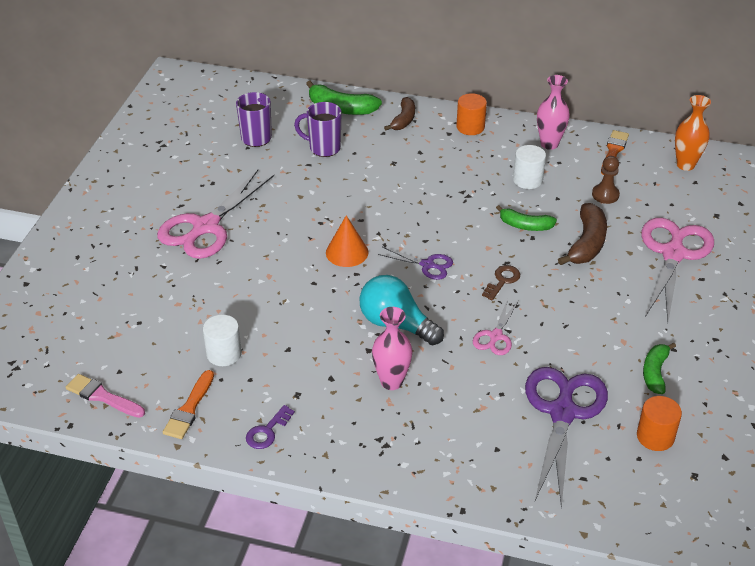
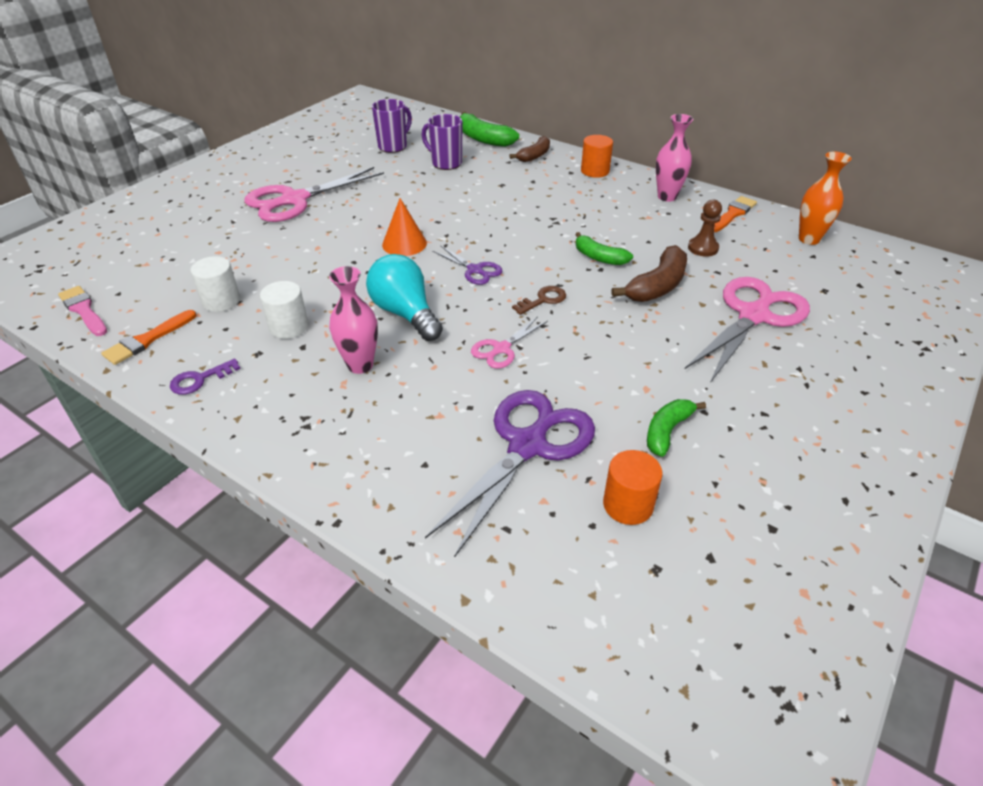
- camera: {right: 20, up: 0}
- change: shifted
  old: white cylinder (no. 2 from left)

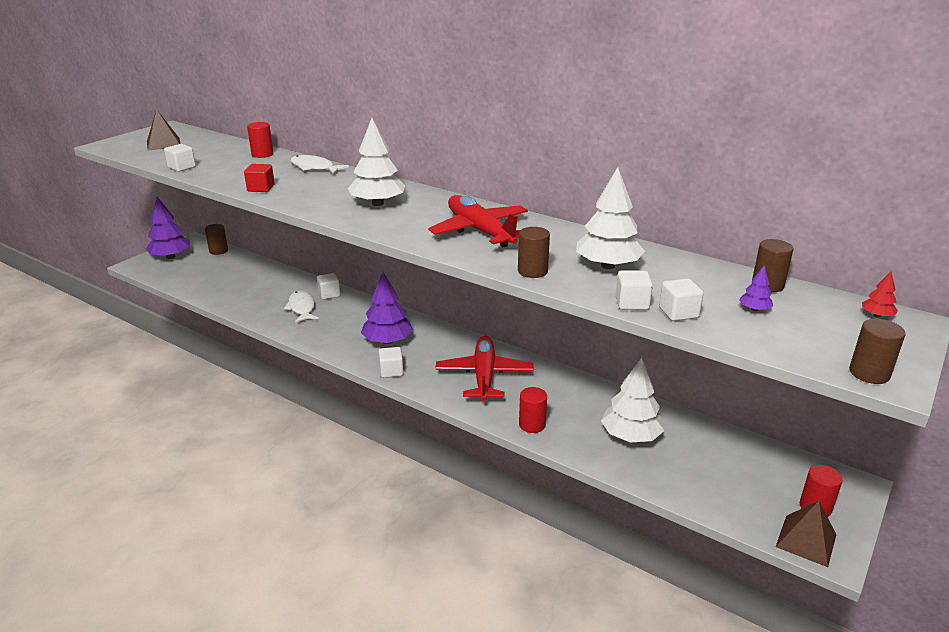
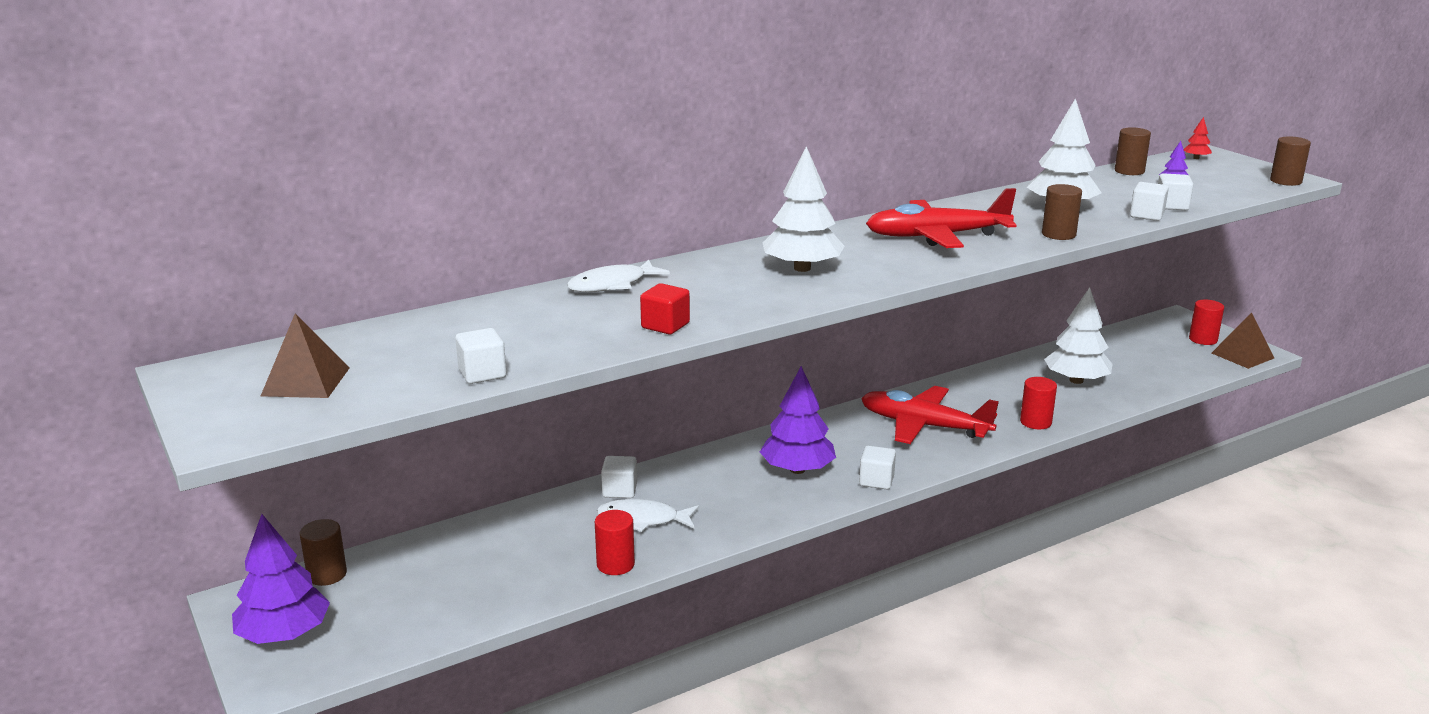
- camera: {right: -65, up: -5}
- change: shifted
  old: red cylinder (no. 1 from left)

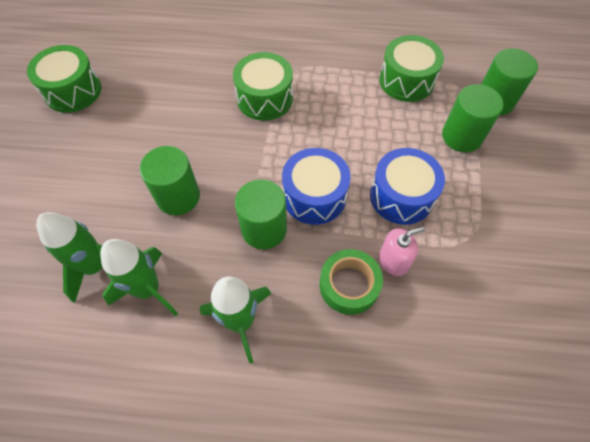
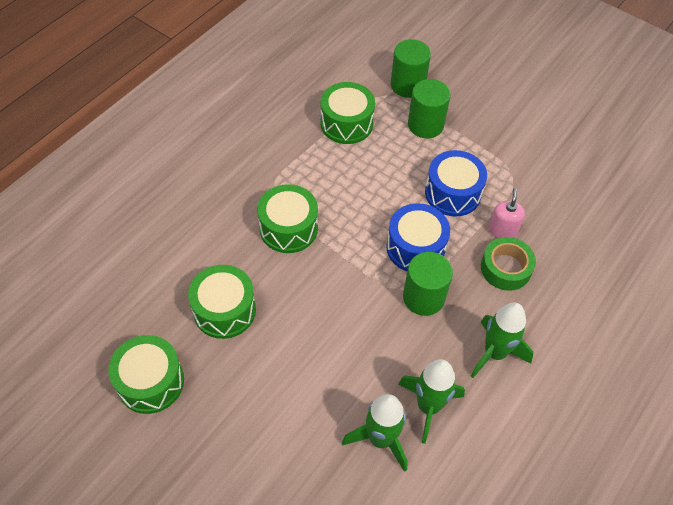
- camera: {right: -60, up: -5}
- change: gone
  old: green cylinder (no. 1 from left)
- change: new
  new: green drum (no. 2 from left)

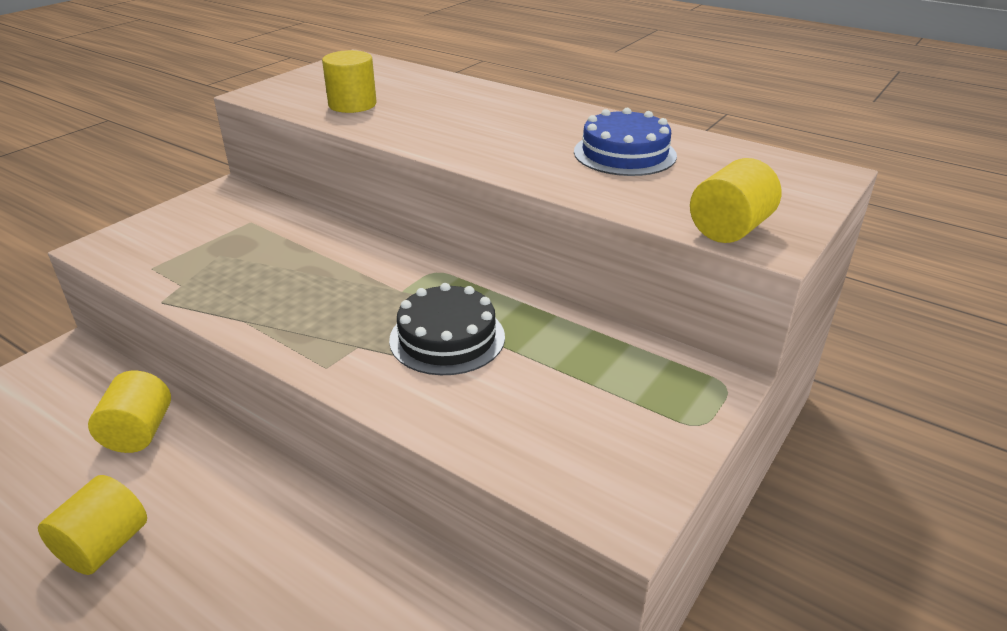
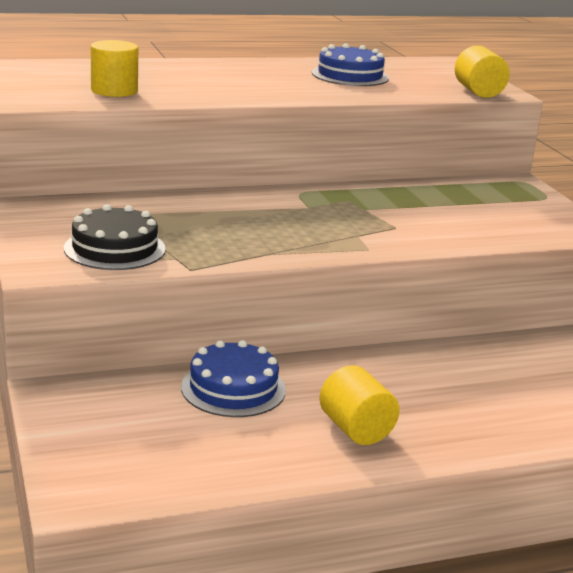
- camera: {right: -55, up: -10}
- change: swapped
  old: yellow cylinder (no. 2 from left)
  new: blue cake (no. 1 from left)
- change: shifted
  old: black cake

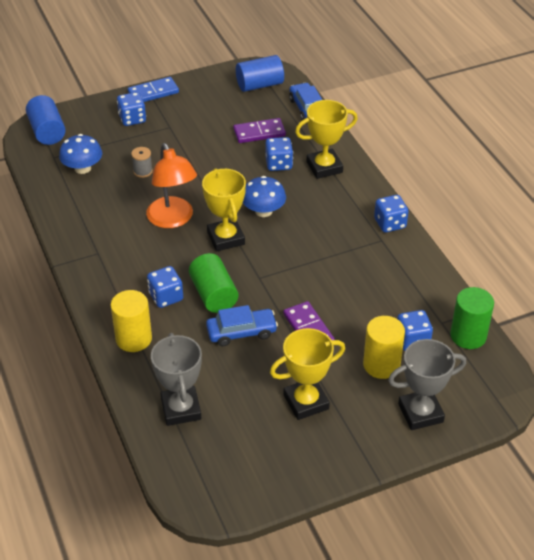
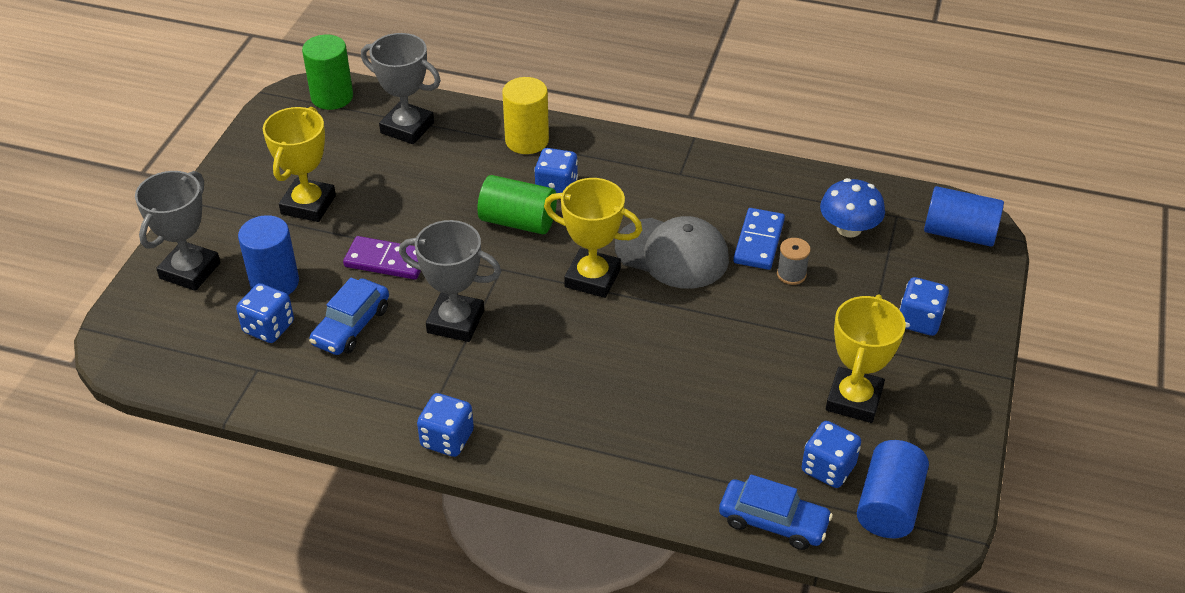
- camera: {right: 130, up: 0}
- change: shifted
  old: blue domino
- change: swapped
  old: orange lamp
  new: grey cap
- change: shifted
  old: blue car (no. 1 from left)
- change: gone
  old: purple domino (no. 1 from left)
- change: gone
  old: blue mushroom (no. 2 from left)
- change: shifted
  old: blue dice (no. 3 from left in the first image)
  new: blue dice (no. 4 from left)
- change: shifted
  old: yellow trophy (no. 3 from left)
- change: repainted
  old: yellow cylinder (no. 2 from left)
  new: blue cylinder (no. 1 from left)
- change: shifted
  old: green cylinder (no. 2 from left in the first image)
  new: green cylinder (no. 1 from left)
- change: new
  new: grey trophy (no. 3 from left)

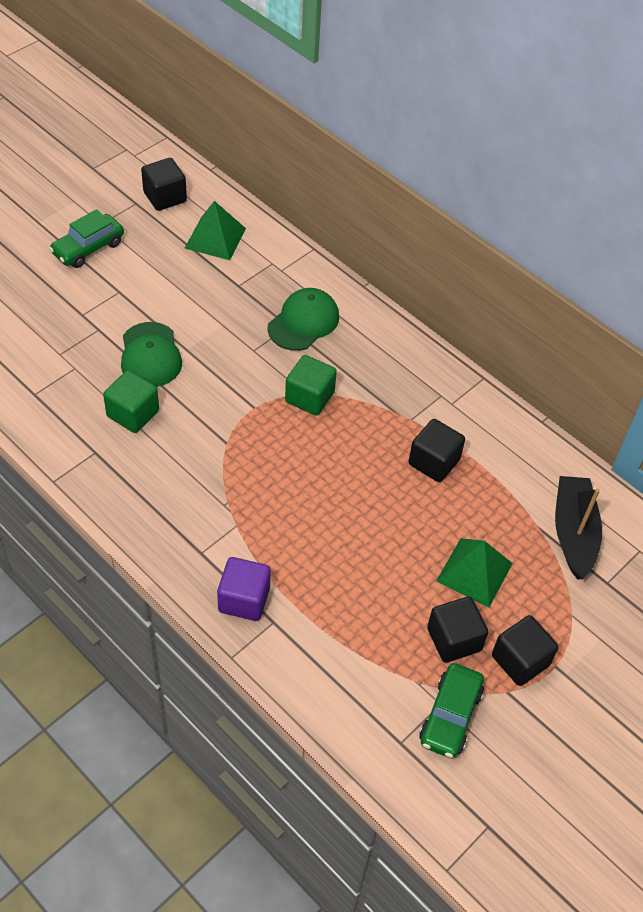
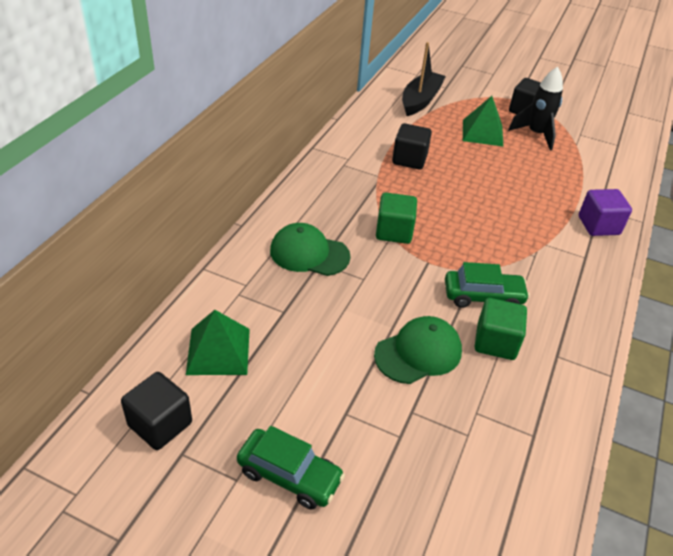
- camera: {right: -110, up: -10}
- change: shifted
  old: green car (no. 2 from left)
- change: swapped
  old: black cube (no. 3 from left)
  new: black rocket
- change: rotated
  old: black boat
  degrees: 135

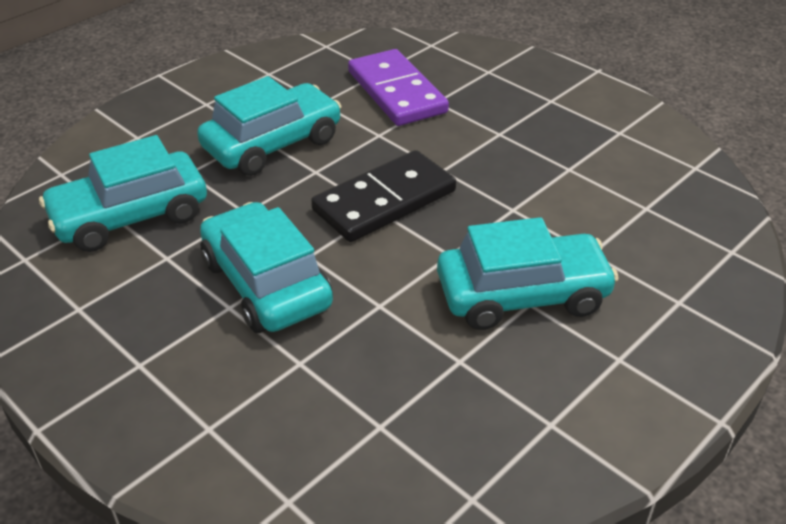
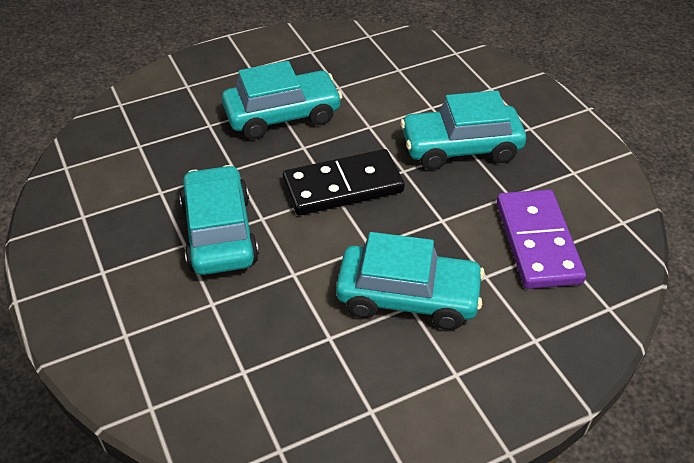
- camera: {right: 20, up: 5}
- change: shifted
  old: turquoise car (no. 1 from left in the first image)
  new: turquoise car (no. 4 from left)
- change: shifted
  old: purple domino

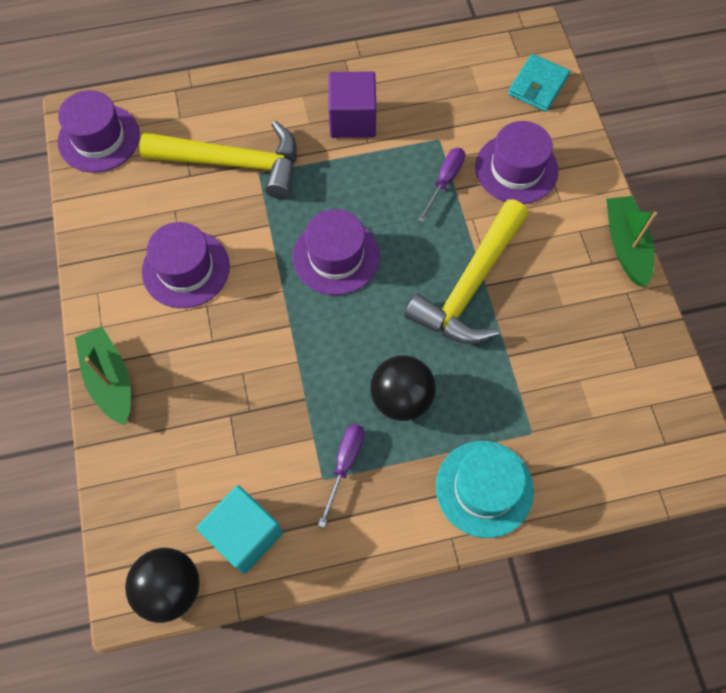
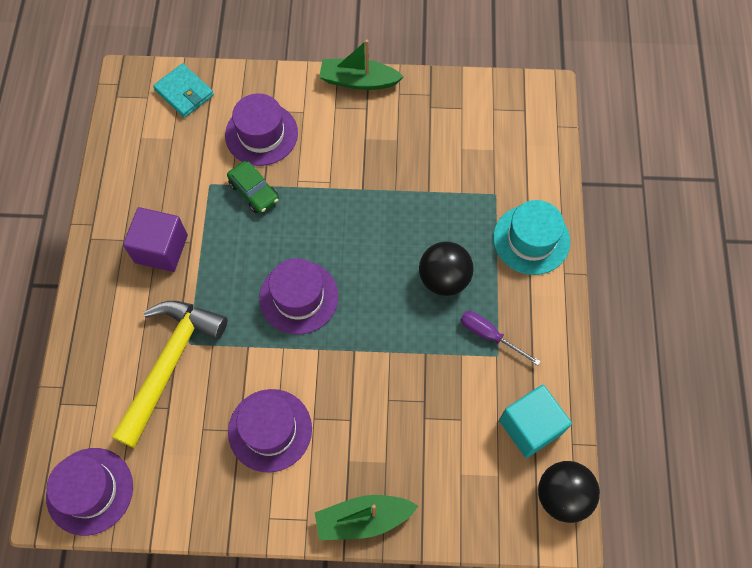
- camera: {right: -75, up: 0}
- change: gone
  old: yellow hammer (no. 2 from left)
- change: swapped
  old: purple screwdriver (no. 2 from left)
  new: green car

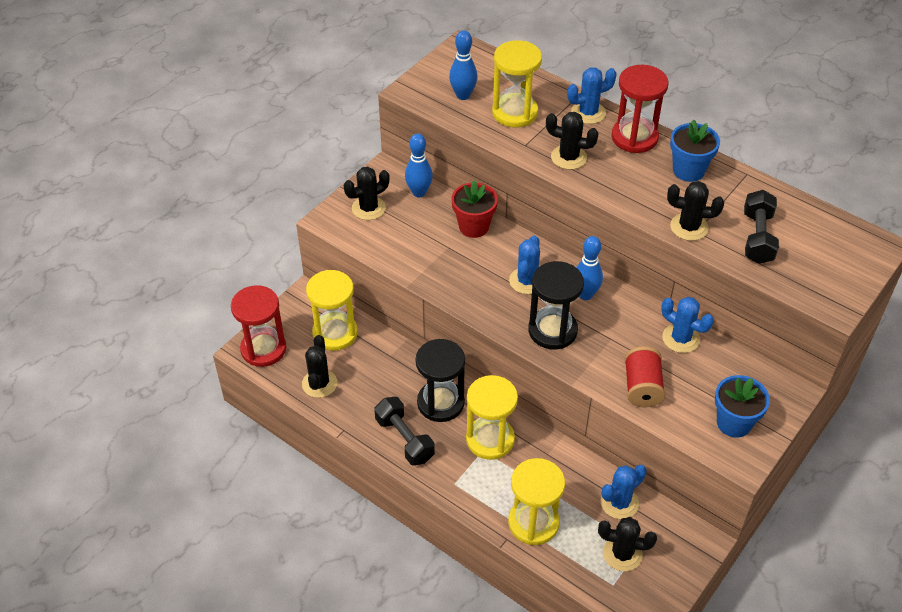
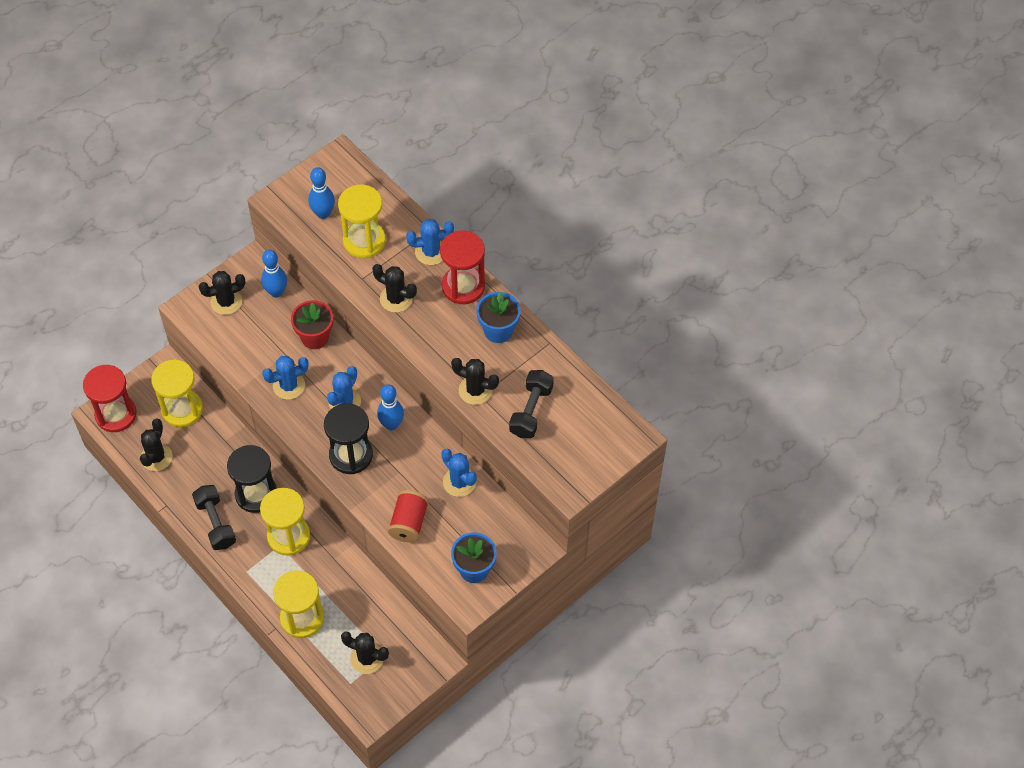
- camera: {right: 10, up: 10}
- change: shifted
  old: blue cactus (no. 3 from left in the first image)
  new: blue cactus (no. 1 from left)

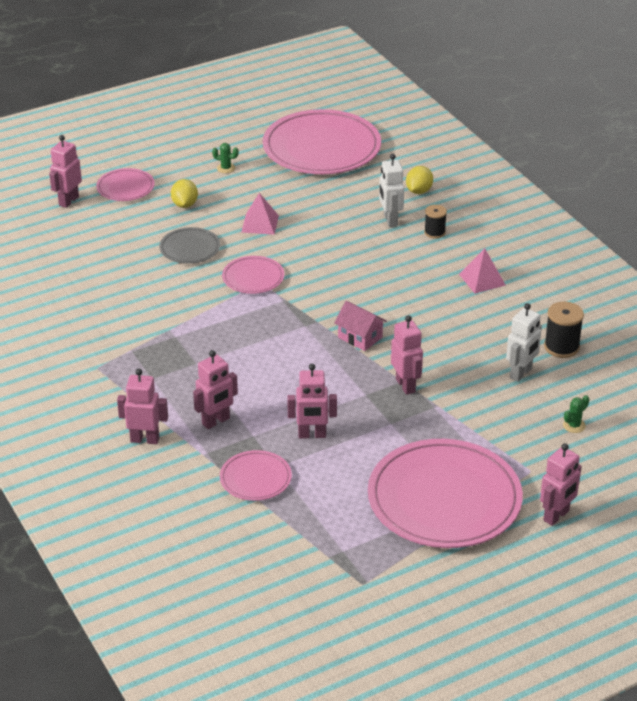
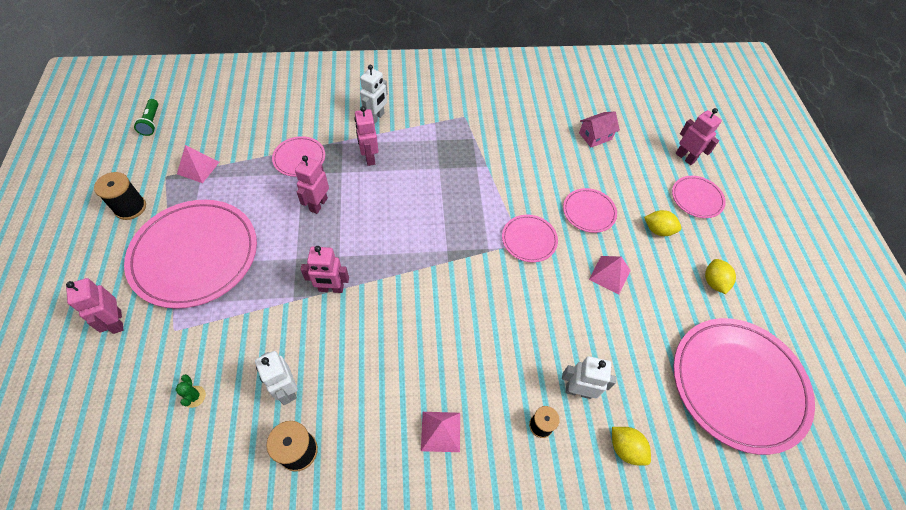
- camera: {right: 110, up: 20}
- change: repainted
  old: pink robot (no. 2 from left)
  new: white robot (no. 2 from left)
- change: repainted
  old: grey plate
  new: pink plate (no. 4 from left)
- change: swapped
  old: green cactus (no. 1 from left)
  new: yellow lemon (no. 3 from left)
- change: shifted
  old: pink house
- change: new
  new: black spool (no. 1 from left)
- change: new
  new: green flashlight
- change: new
  new: pink pyramid (no. 1 from left)

